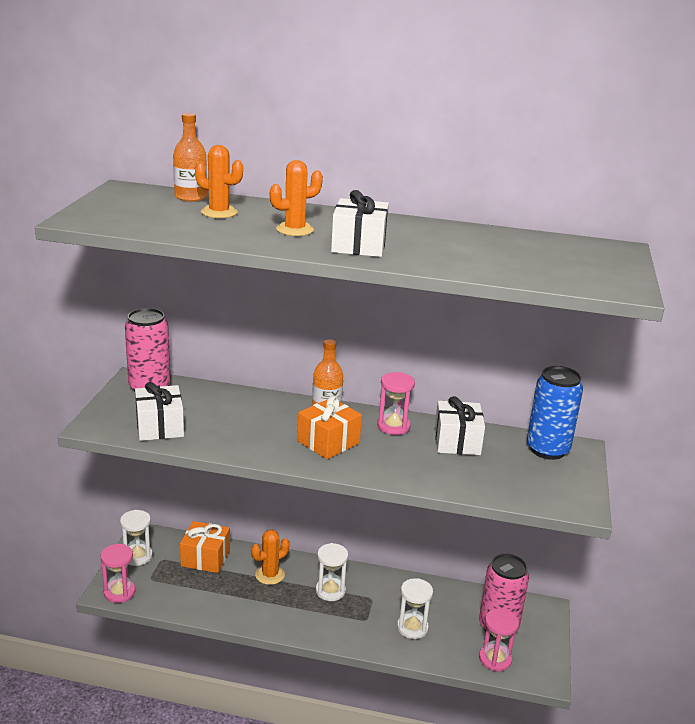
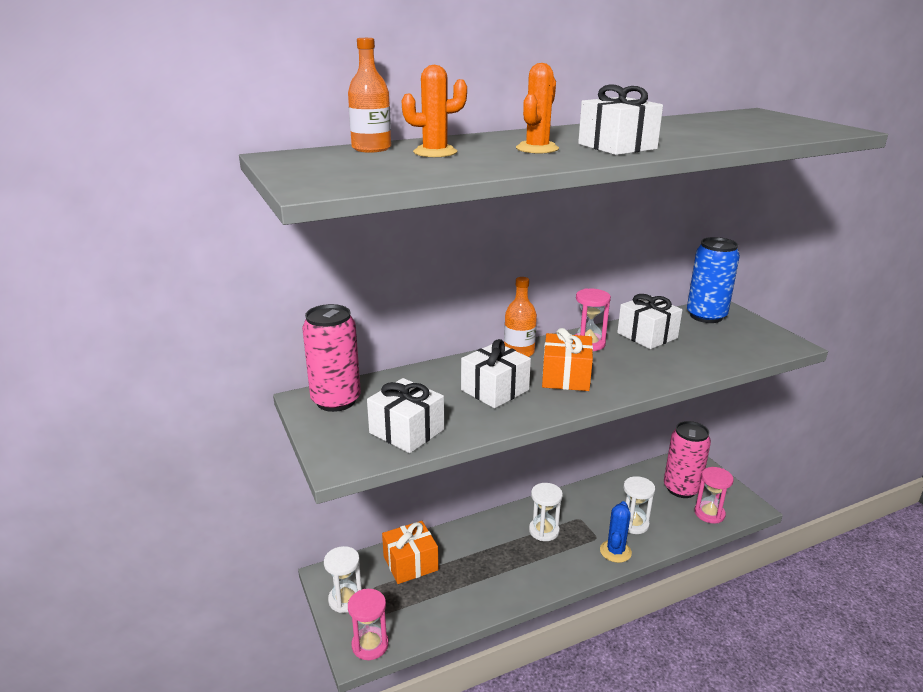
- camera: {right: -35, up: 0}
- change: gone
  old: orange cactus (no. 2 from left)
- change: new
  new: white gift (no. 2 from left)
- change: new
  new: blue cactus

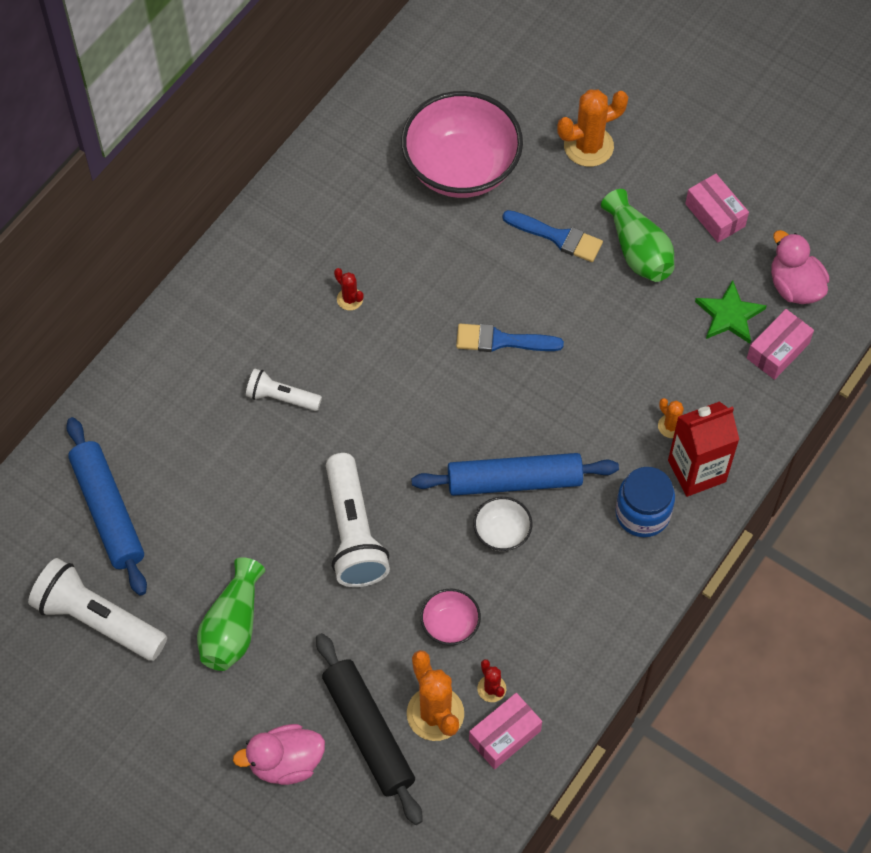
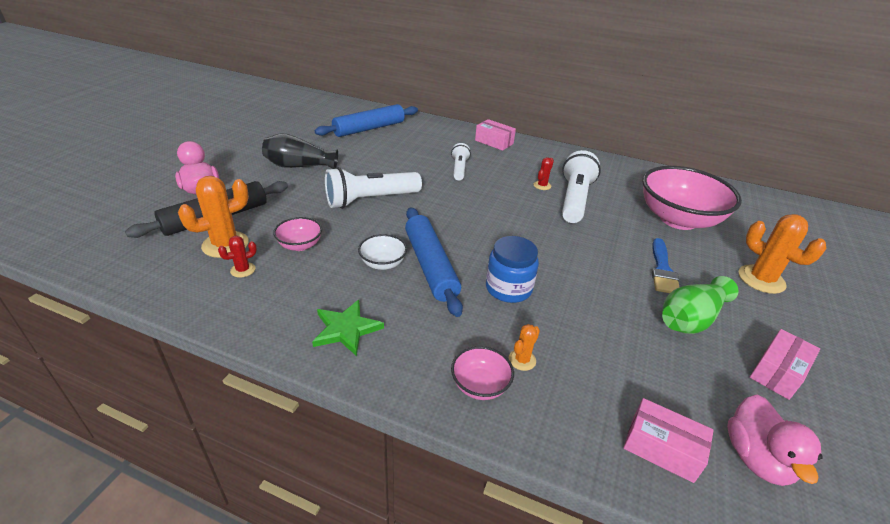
- camera: {right: 75, up: -25}
- change: shifted
  old: white flashlight (no. 1 from left in the first image)
  new: white flashlight (no. 3 from left)
- change: repainted
  old: green vase (no. 1 from left)
  new: black vase
- change: gone
  old: blue brush (no. 1 from left)
- change: shifted
  old: pink box (no. 1 from left)
- change: shifted
  old: blue jar
- change: swapped
  old: red carton
  new: pink bowl (no. 2 from left)
- change: shifted
  old: green star
- change: rotated
  old: pink duck (no. 2 from left)
  degrees: 135

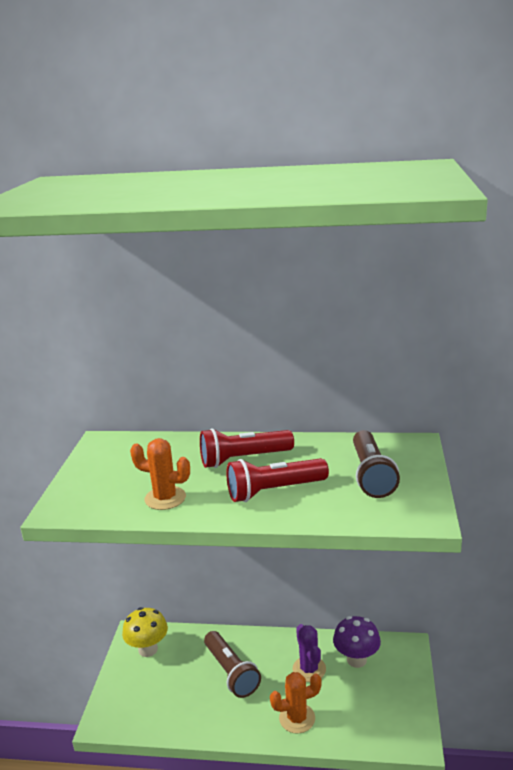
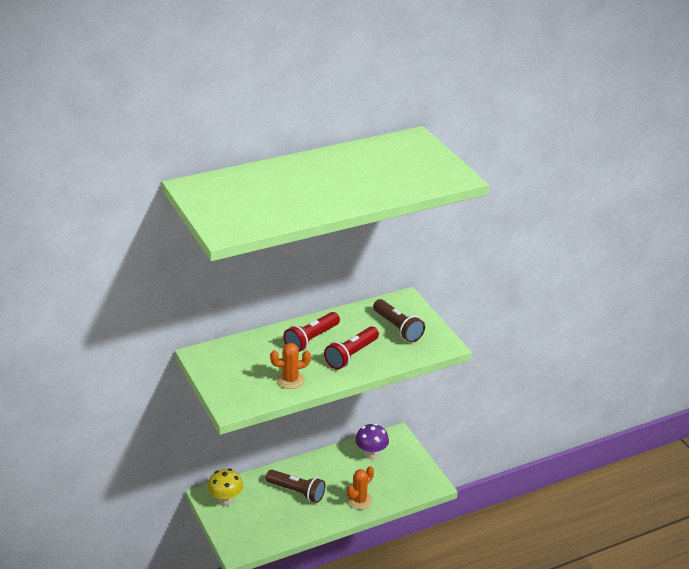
- camera: {right: -35, up: 10}
- change: gone
  old: purple cactus

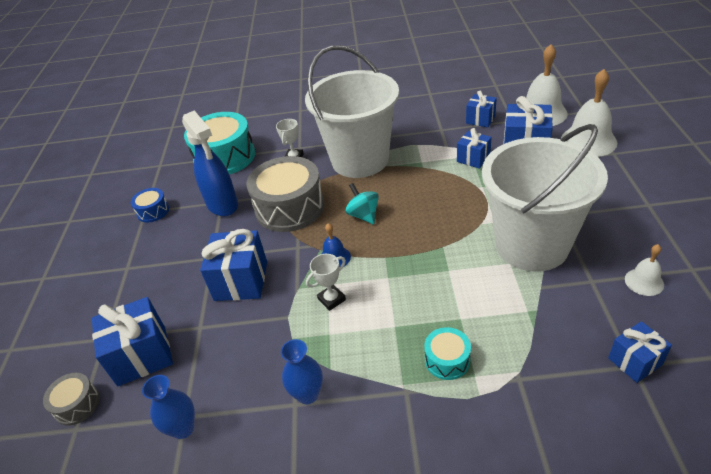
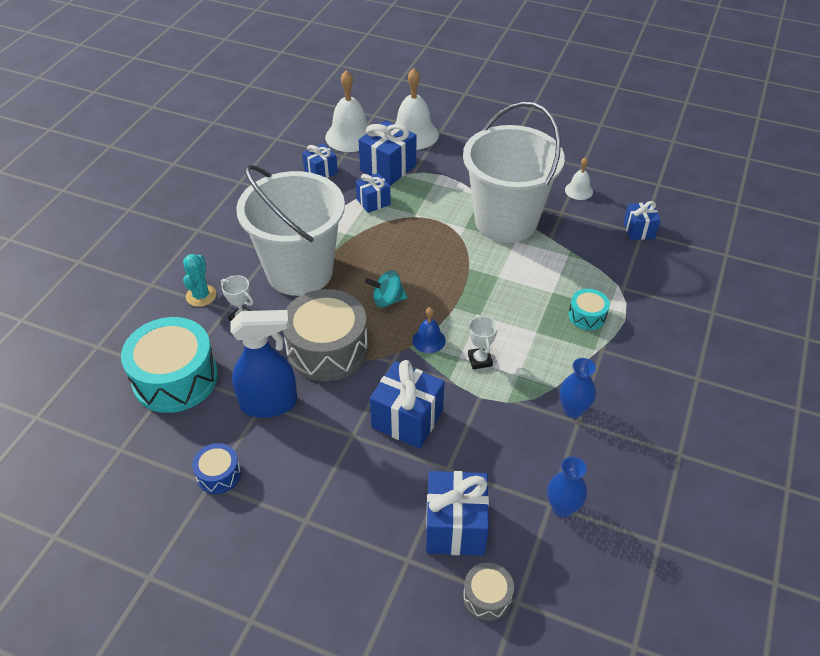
- camera: {right: -70, up: 5}
- change: new
  new: turquoise cactus

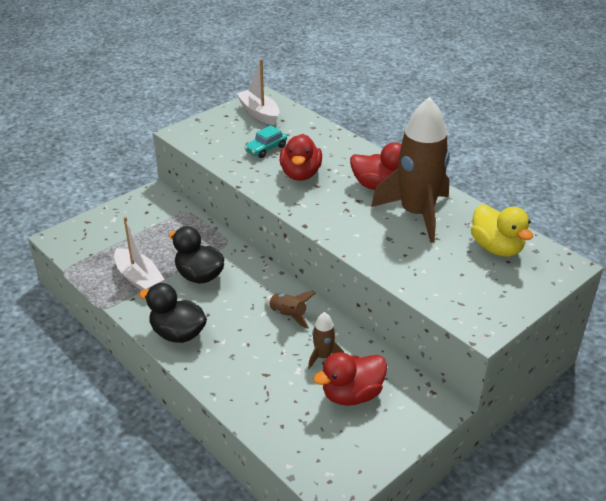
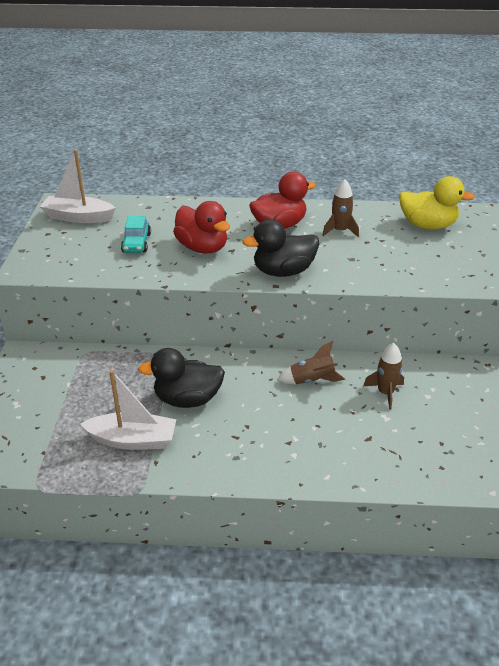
- camera: {right: -45, up: 0}
- change: shifted
  old: black duck (no. 1 from left in the first image)
  new: black duck (no. 2 from left)
- change: gone
  old: red duck (no. 2 from left)
- change: scaled
  old: brown rocket (no. 3 from left in the first image)
  factor: 0.43

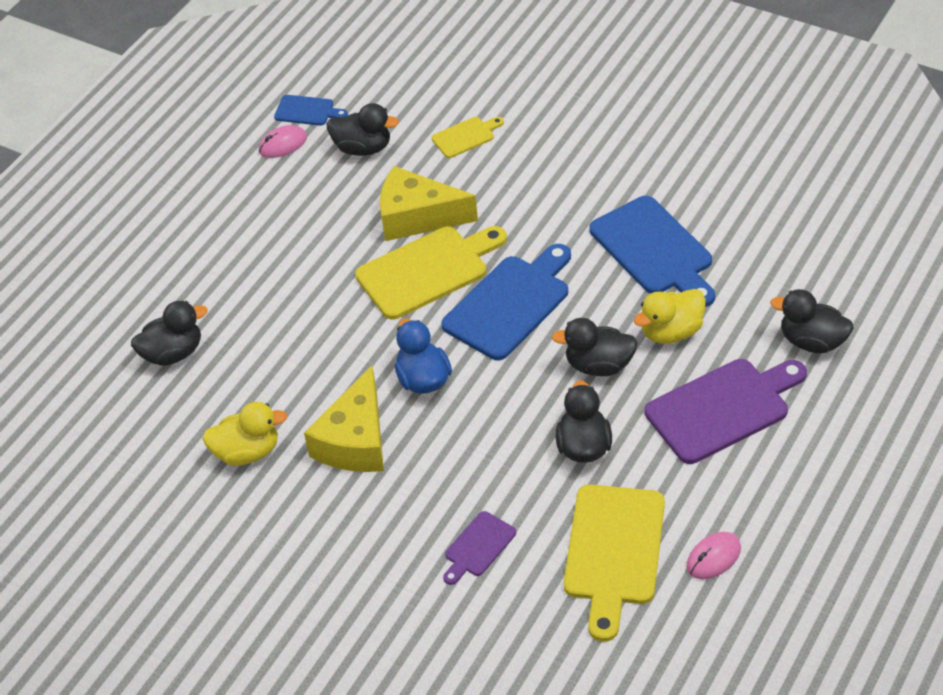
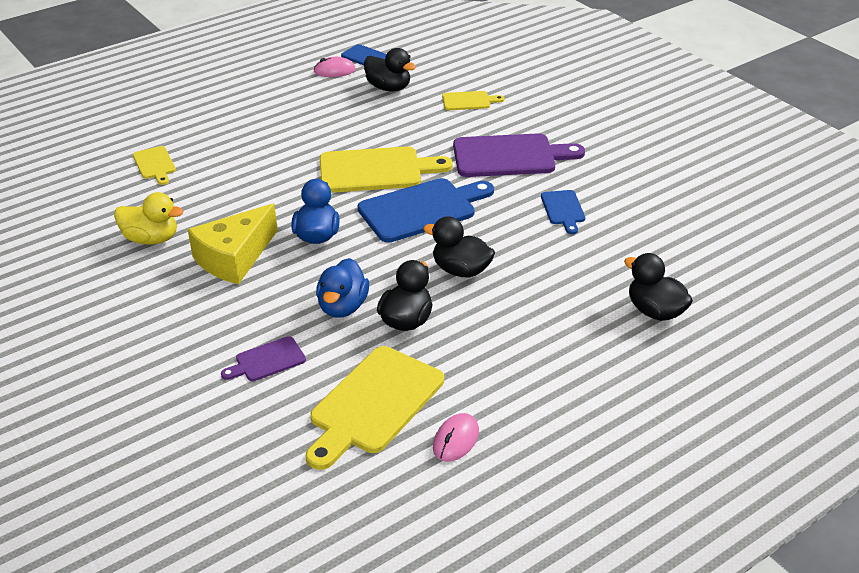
- camera: {right: 20, up: -10}
- change: swapped
  old: black duck (no. 1 from left)
  new: yellow cutting board (no. 1 from left)
- change: gone
  old: yellow cheese (no. 2 from left)
- change: scaled
  old: blue cutting board (no. 3 from left)
  factor: 0.51
- change: gone
  old: yellow duck (no. 2 from left)
- change: shifted
  old: purple cutting board (no. 2 from left)
- change: rotated
  old: pink mouse (no. 2 from left)
  degrees: -45
- change: new
  new: blue duck (no. 2 from left)

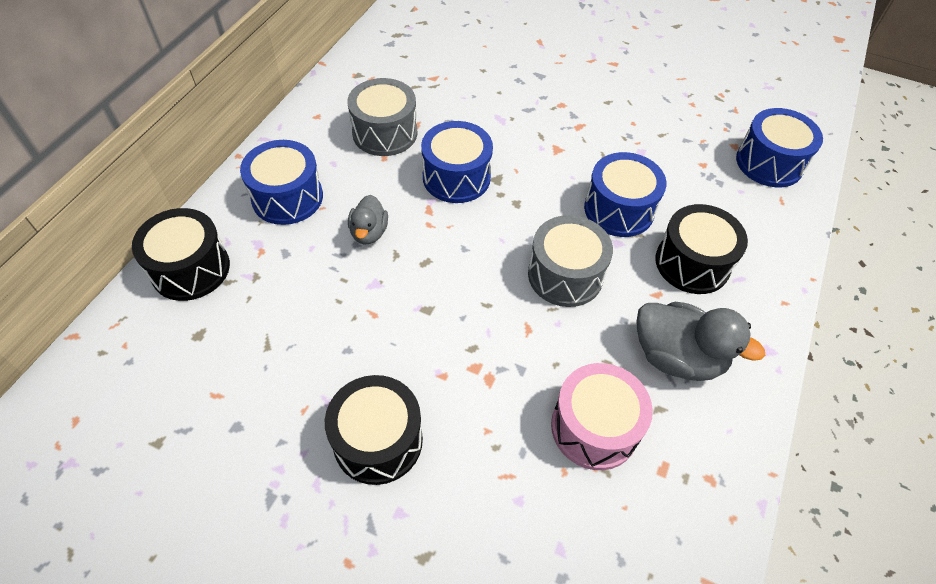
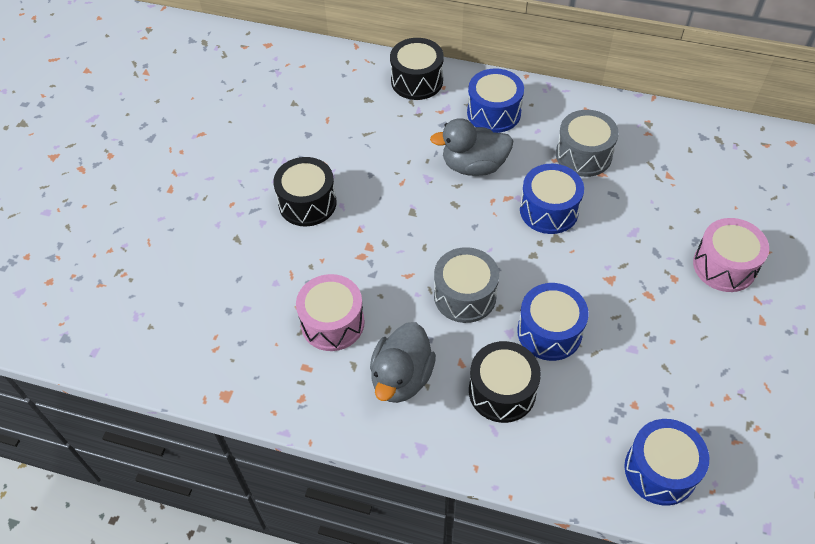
- camera: {right: 85, up: 0}
- change: scaled
  old: grey duck (no. 1 from left in the first image)
  factor: 1.72
- change: new
  new: pink drum (no. 2 from left)

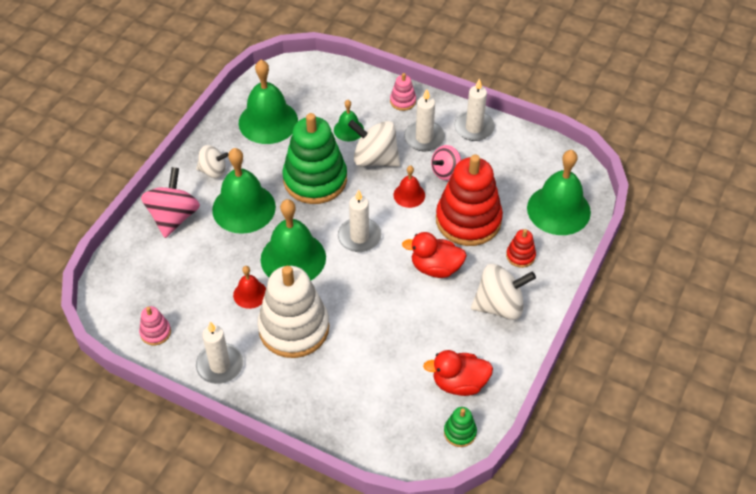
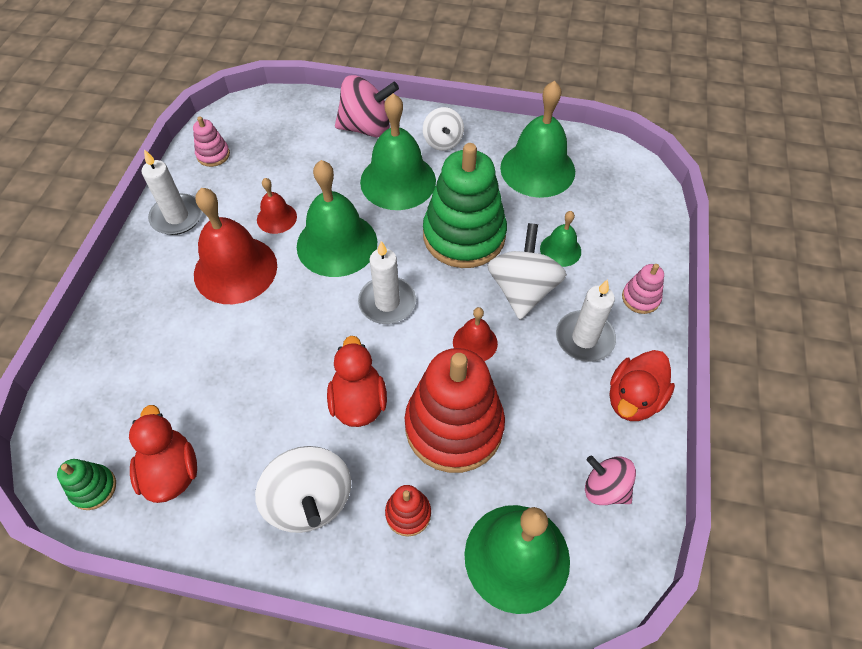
- camera: {right: 75, up: 5}
- change: swapped
  old: white stacking toy
  new: red bell (no. 1 from left)
- change: shifted
  old: pink spinning top (no. 2 from left)
- change: swapped
  old: white candle (no. 4 from left)
  new: red duck (no. 3 from left)

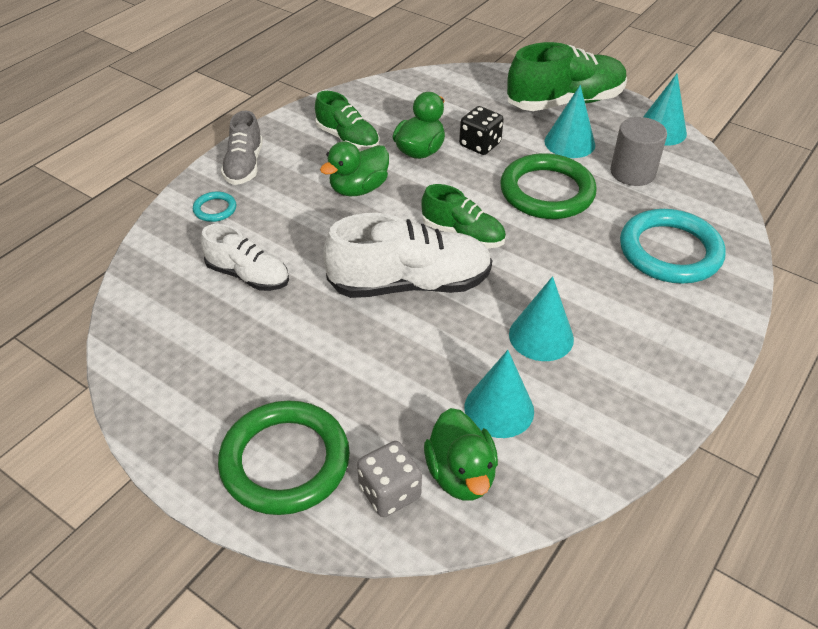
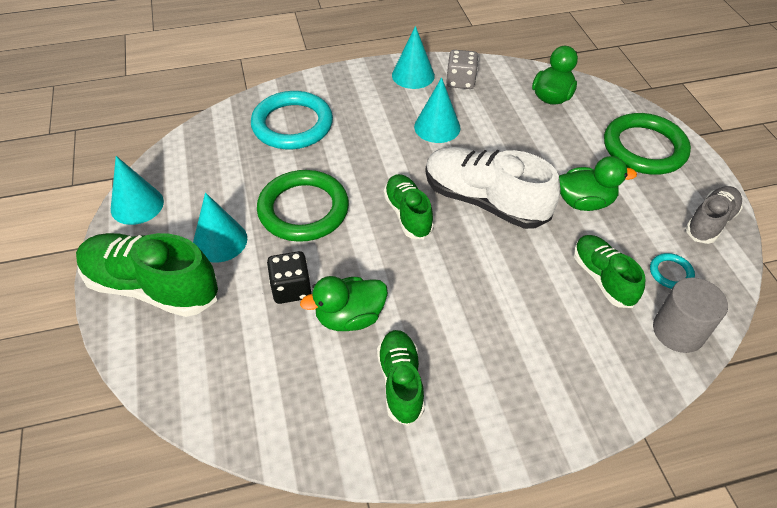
- camera: {right: -140, up: 5}
- change: shifted
  old: turquoise ring (no. 1 from left in the first image)
  new: turquoise ring (no. 2 from left)
- change: repainted
  old: white shoe (no. 1 from left)
  new: green shoe (no. 4 from left)
- change: shifted
  old: grey shoe
- change: shifted
  old: green duck (no. 1 from left in the first image)
  new: green duck (no. 3 from left)
- change: shifted
  old: grey dice
- change: shifted
  old: turquoise cone (no. 1 from left in the first image)
  new: turquoise cone (no. 3 from left)
- change: shifted
  old: grey cylinder

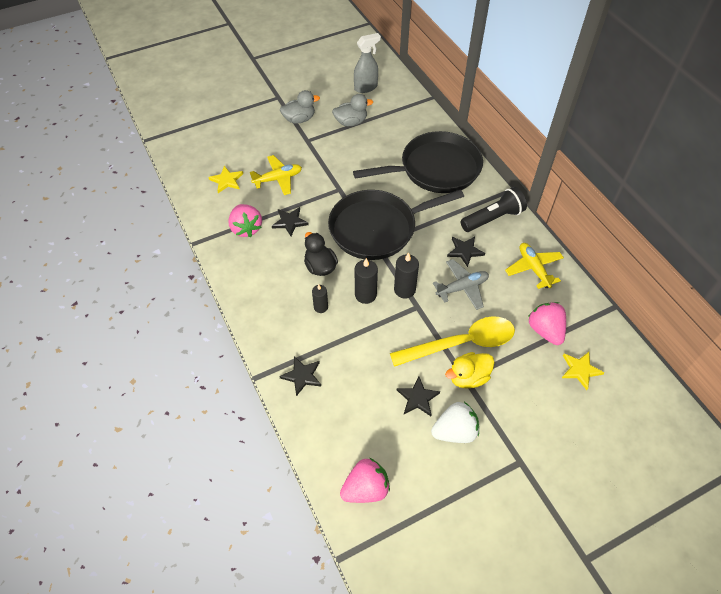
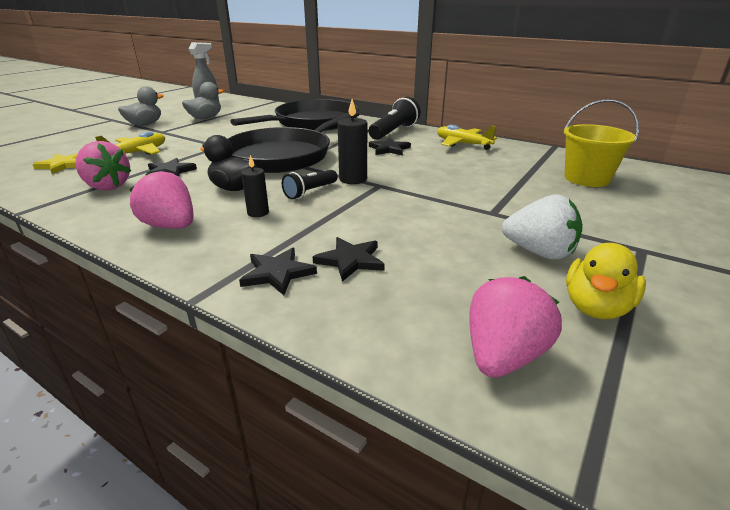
- camera: {right: -30, up: -25}
- change: swapped
  old: black candle (no. 2 from left)
  new: black flashlight (no. 1 from left)
- change: gone
  old: yellow spoon
- change: shifted
  old: black star (no. 3 from left)
- change: rotated
  old: white strawberry
  degrees: 75
- change: gone
  old: grey plane
- change: shifted
  old: yellow duck
- change: shifted
  old: pink strawberry (no. 3 from left in the first image)
  new: pink strawberry (no. 2 from left)
- change: swapped
  old: yellow star (no. 2 from left)
  new: yellow bucket

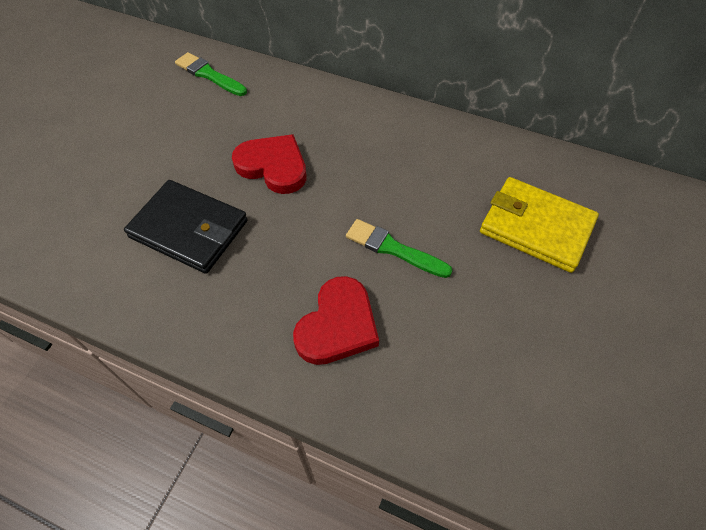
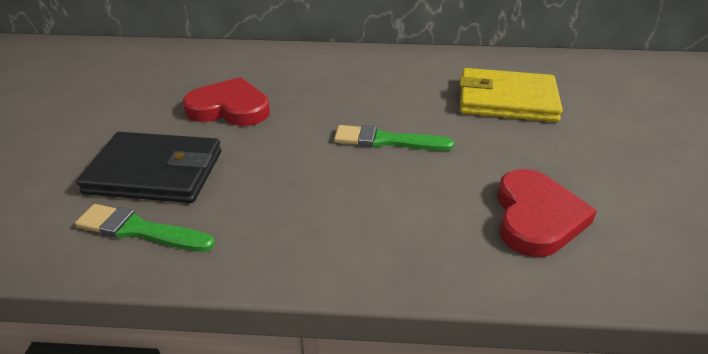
- camera: {right: -20, up: -20}
- change: shifted
  old: green brush (no. 1 from left)
- change: shifted
  old: red heart (no. 2 from left)

